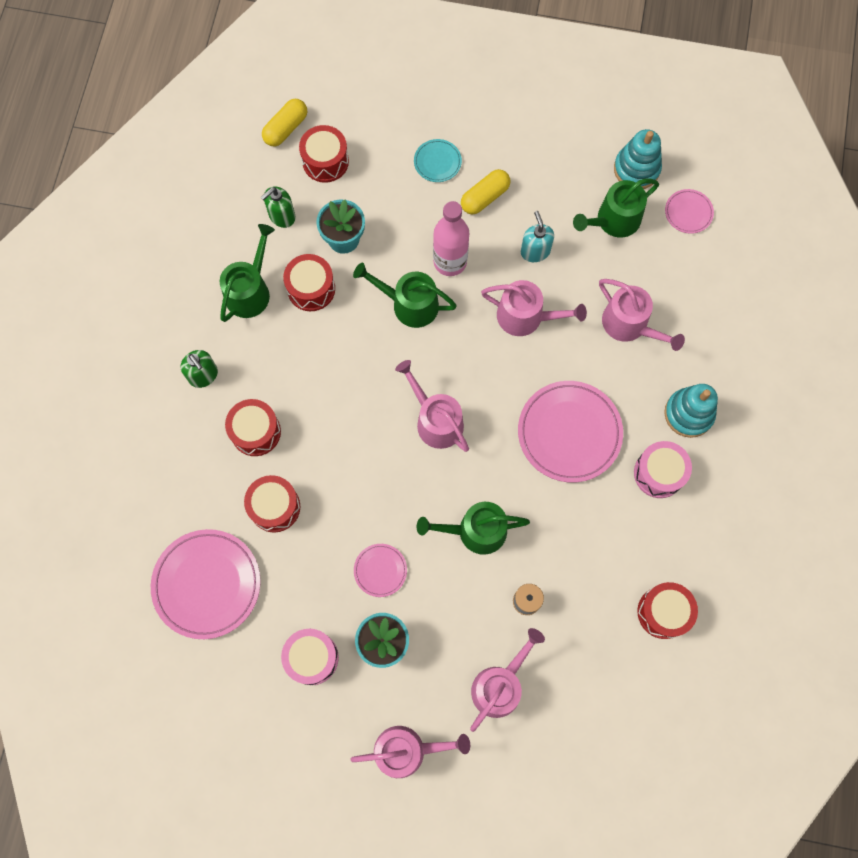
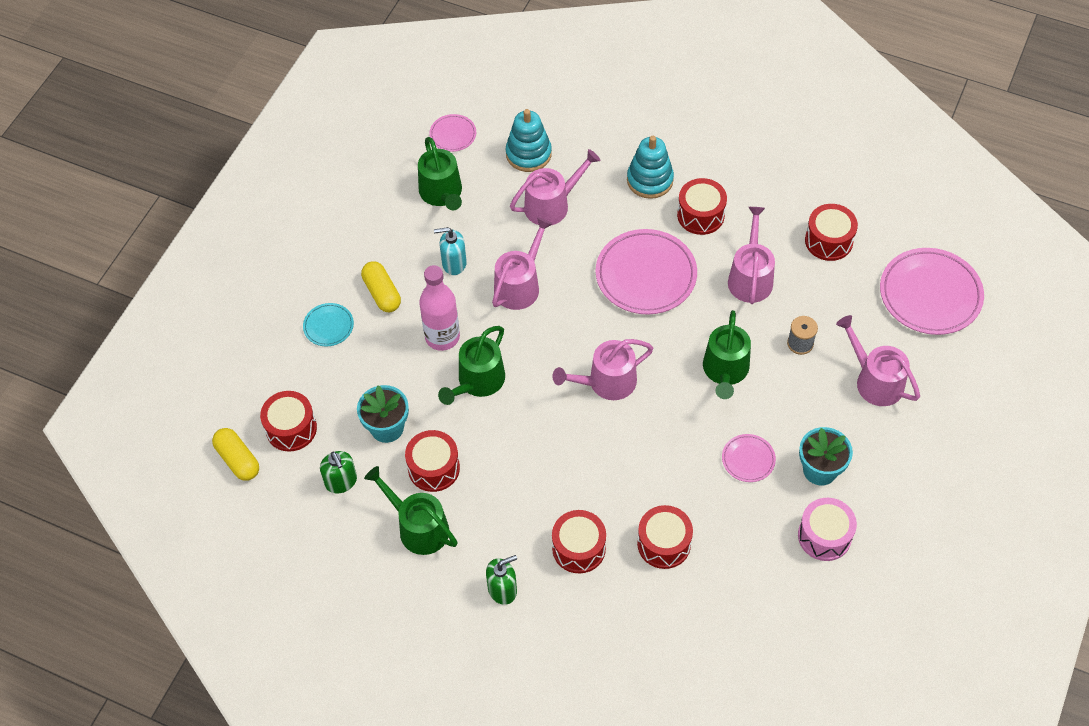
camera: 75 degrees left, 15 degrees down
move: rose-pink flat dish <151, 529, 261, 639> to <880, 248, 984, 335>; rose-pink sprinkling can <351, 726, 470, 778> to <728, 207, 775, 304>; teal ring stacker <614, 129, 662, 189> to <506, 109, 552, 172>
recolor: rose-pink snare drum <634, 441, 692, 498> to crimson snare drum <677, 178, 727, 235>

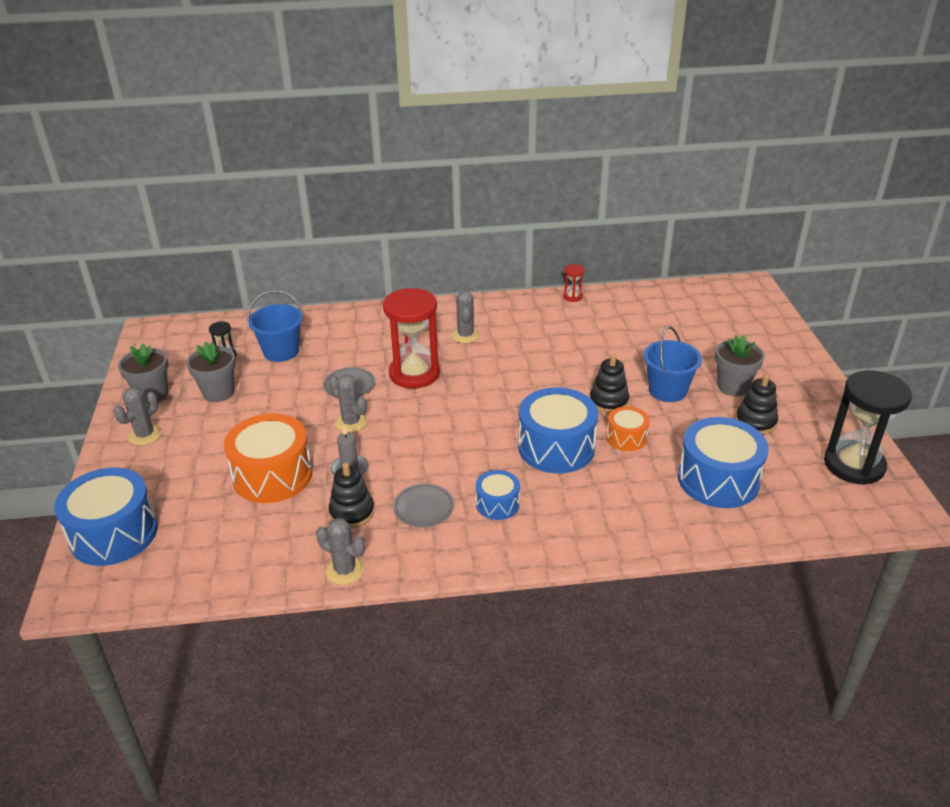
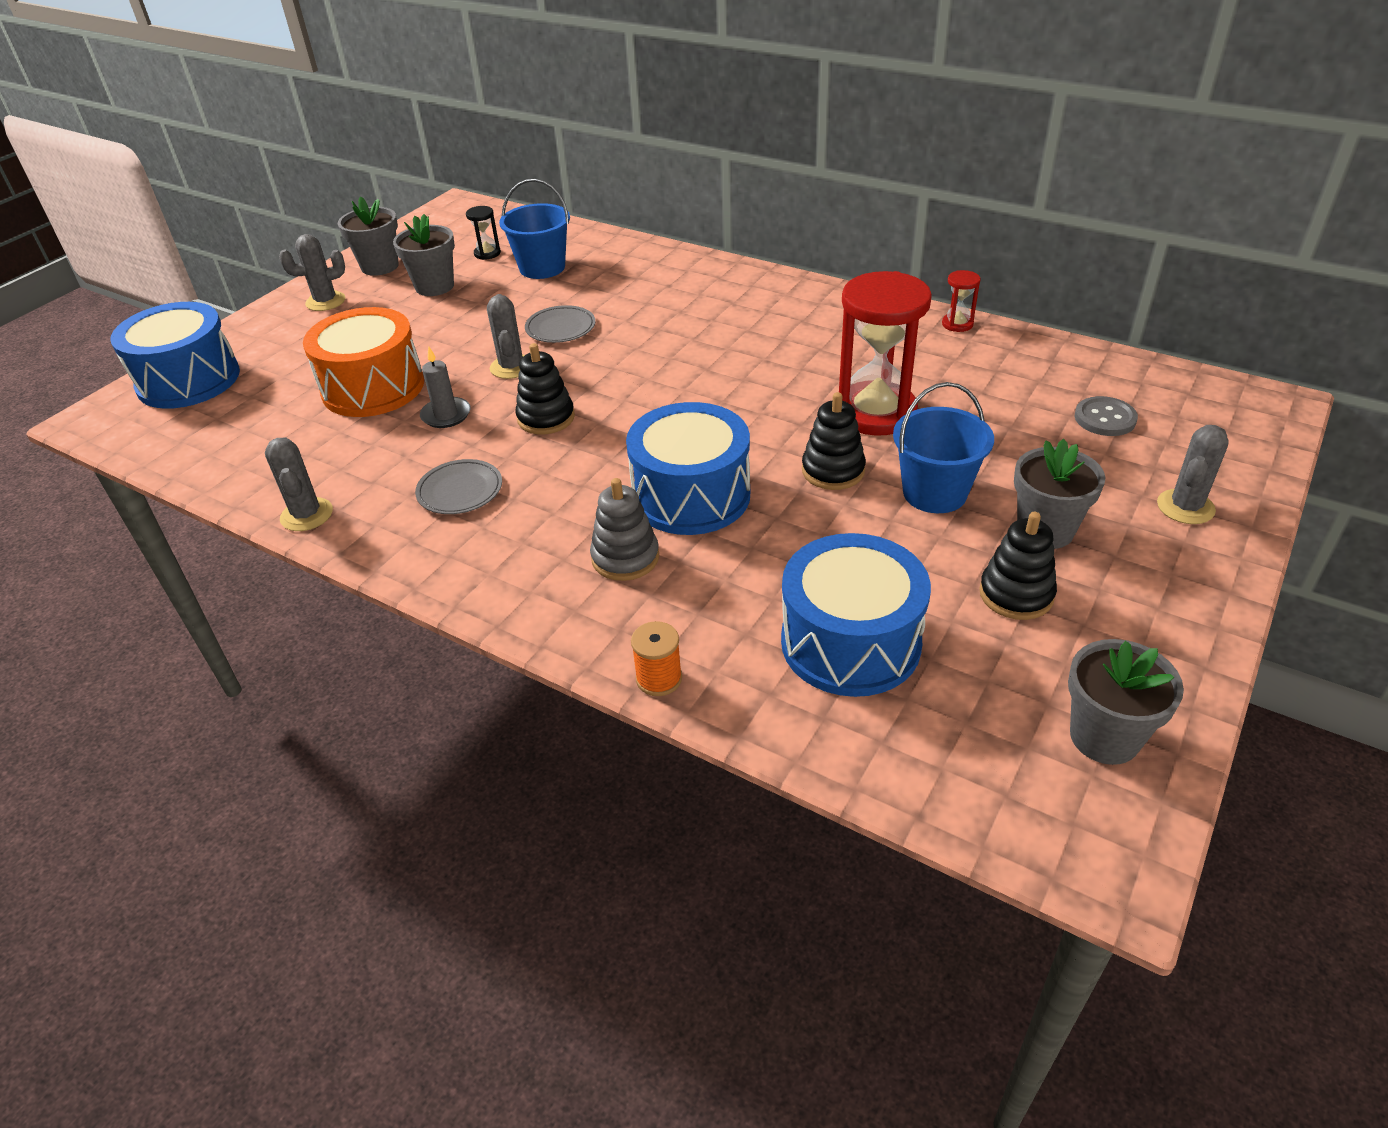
camera: 40 degrees right, 5 degrees up
delete: cobalt snare drum <476, 470, 520, 520>; orange-coloured snare drum <606, 406, 649, 451>
insert: ash-grey ring stacker <590, 478, 659, 581>; orange-coloured spool <631, 621, 682, 696>; ash-grey sewing button <1075, 396, 1138, 436>
move: jet-black ring stacker <329, 463, 374, 528> to <516, 343, 575, 434>; crimson sandglass <383, 288, 440, 389> to <839, 271, 932, 436>; ash-grey cactus <451, 290, 480, 343> to <1157, 425, 1229, 524>
replace: jet-black sandglass <824, 370, 912, 485> to ash-grey flower pot <1068, 639, 1184, 765>

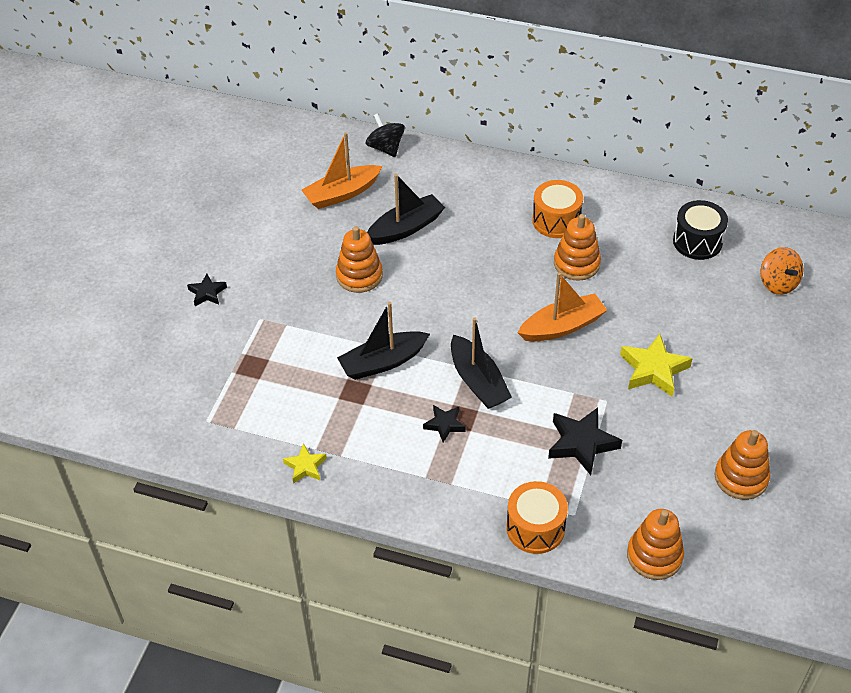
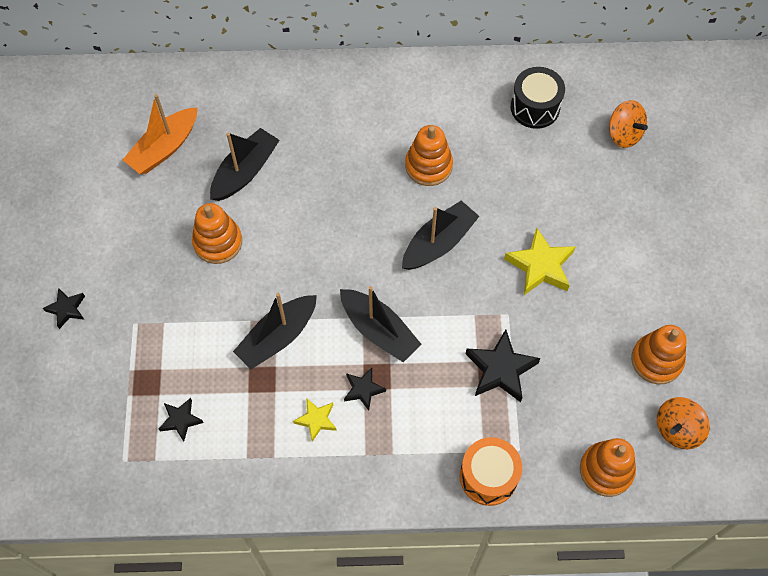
camera: 20 degrees left, 15 degrees up
delete: jet-black whirligig <366, 113, 405, 157>; orange-coloured snare drum <532, 180, 583, 238>
insert: jet-black star shape <159, 398, 203, 442>; orange-coloured whirligig <657, 397, 710, 449>
move: yellow star shape <283, 443, 327, 484> to <293, 399, 337, 442>
recolor: orange-coloured sailboat <518, 273, 607, 342> to jet-black sailboat <402, 201, 480, 270>

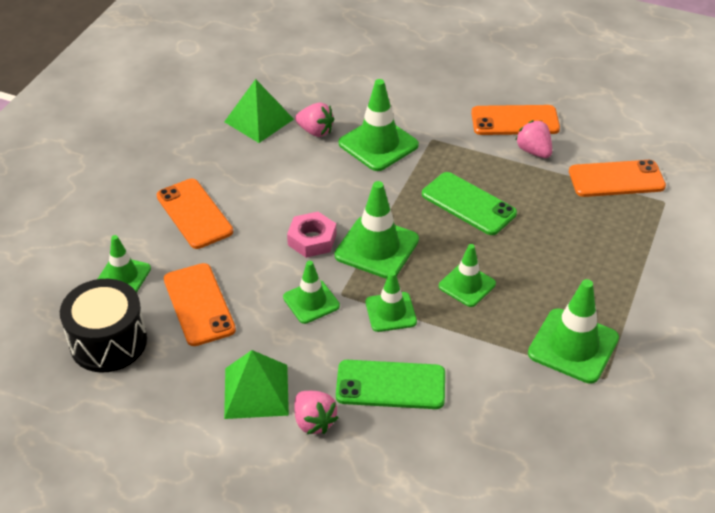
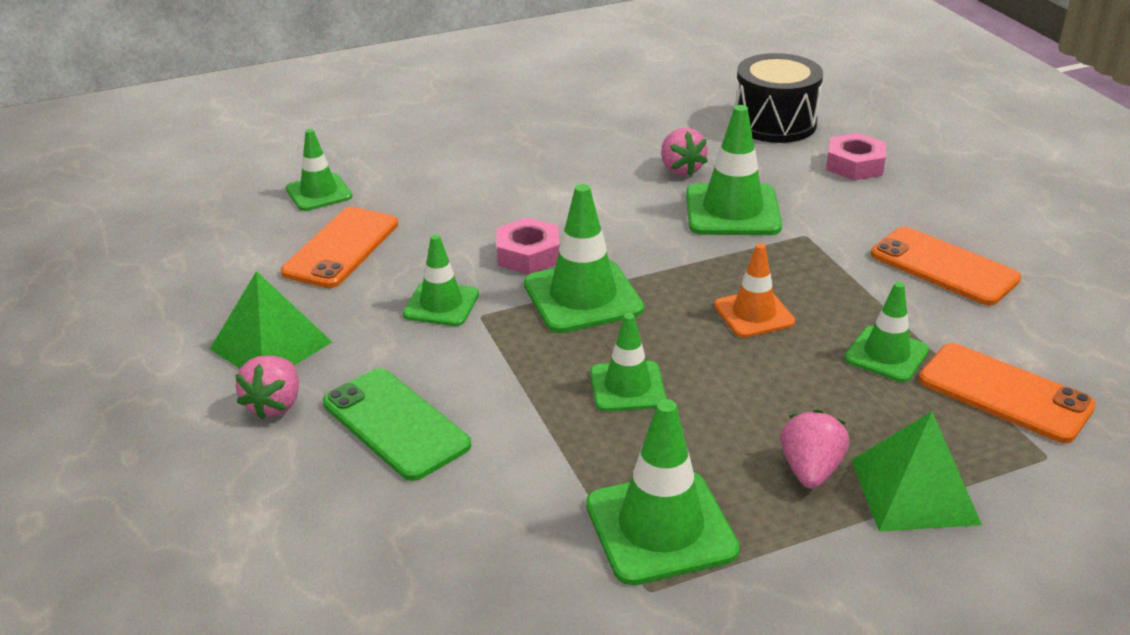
camera: 45 degrees right, 10 degrees down
delete: orange-coloured phone <157, 179, 233, 249>
insert: rose-pink nut <826, 133, 886, 180>
move: jet-black snare drum <60, 279, 147, 372> to <735, 53, 823, 143>; leaf-green pyramid <224, 79, 294, 143> to <851, 411, 982, 532>; leaf-green road cone <366, 271, 417, 332> to <844, 282, 929, 382>; rose-pink berry <515, 120, 552, 158> to <780, 409, 849, 489>
replace: leaf-green phone <422, 172, 517, 235> to orange-coloured road cone <714, 243, 795, 338>

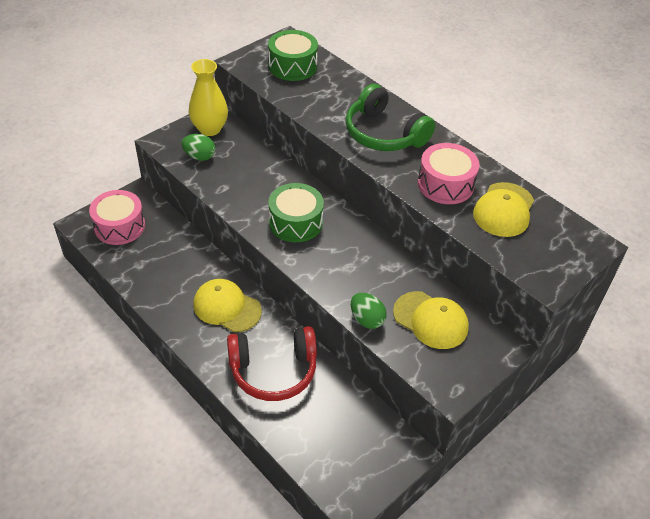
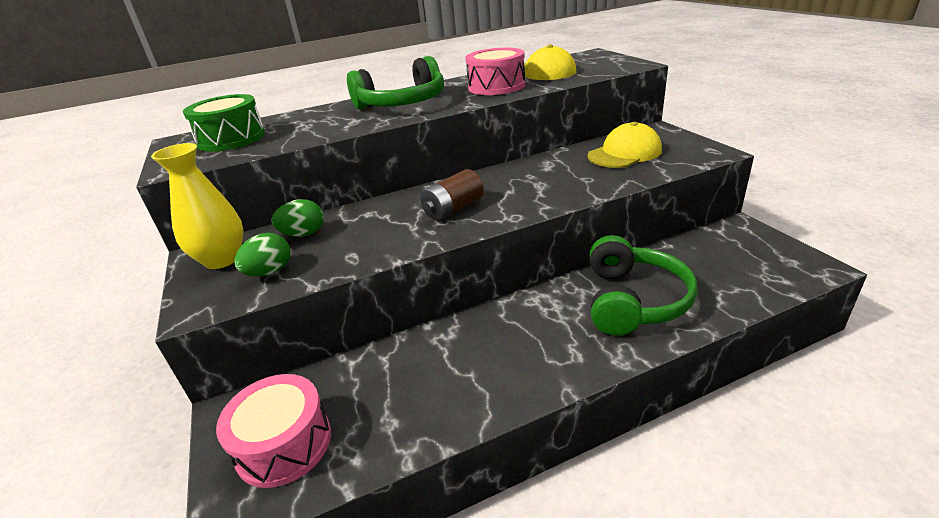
camera: 65 degrees left, 15 degrees down
delete: yellow cap <193, 279, 262, 332>
move: leaf-green egg shape <351, 293, 387, 329> to <272, 199, 324, 237>
replace: leaf-green snare drum <269, 183, 324, 242> to dark brown battery <420, 169, 484, 221>
recolor: crimson over-ear headphones <227, 326, 317, 401> to leaf-green over-ear headphones <589, 235, 698, 336>

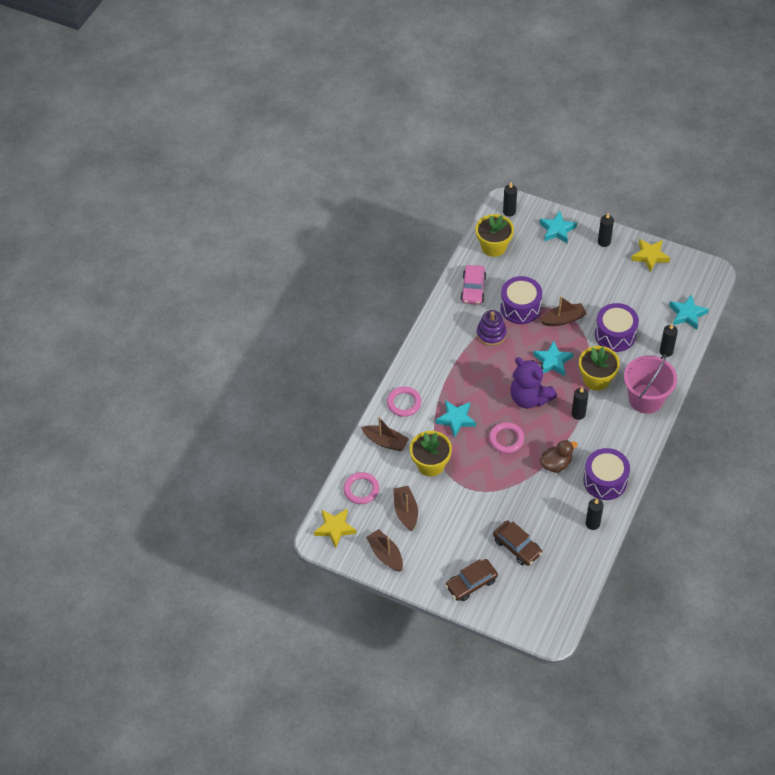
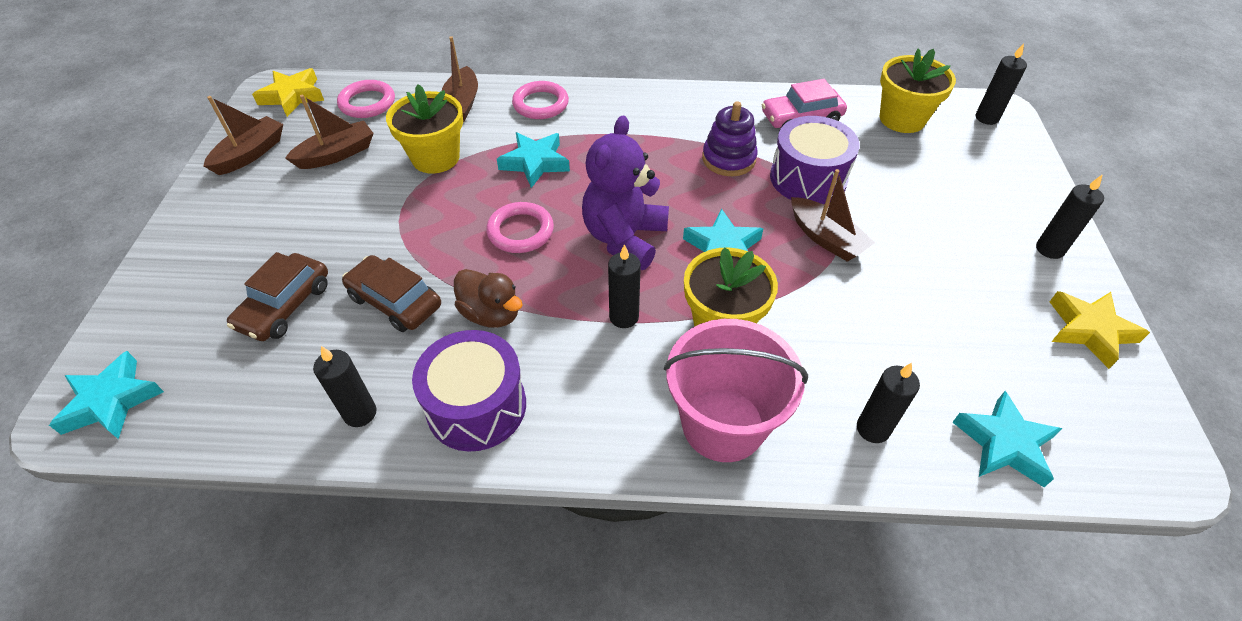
camera: 65 degrees right, 5 degrees down
delete: royal purple snare drum <595, 303, 639, 352>
move: dark brown automobile <445, 559, 498, 601> to <342, 255, 441, 332>; teal star shape <539, 211, 577, 243> to <49, 351, 164, 439>

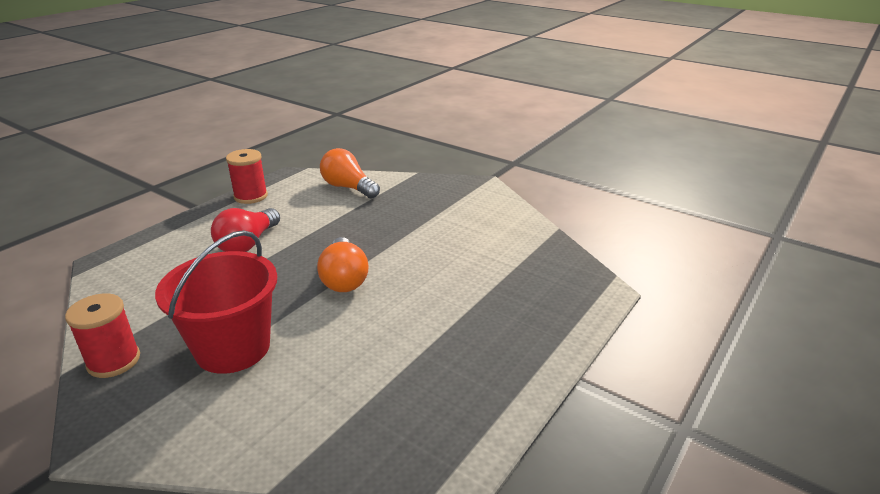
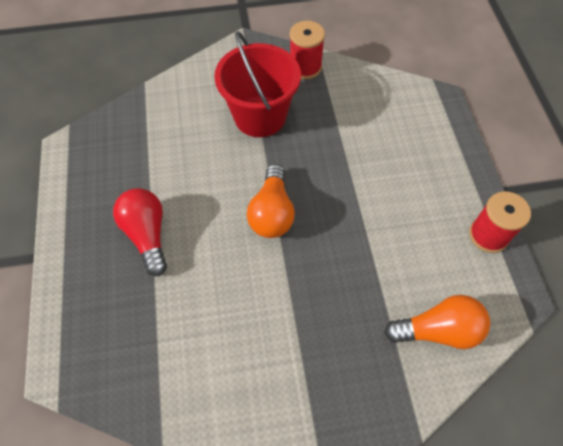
camera: 135 degrees right, 30 degrees up
move: crimson lightbulb <211, 208, 280, 252> to <113, 188, 167, 276>
rotate: orange-coloured lightbulb <317, 237, 368, 292> = <247, 164, 295, 238> 120 degrees counterclockwise

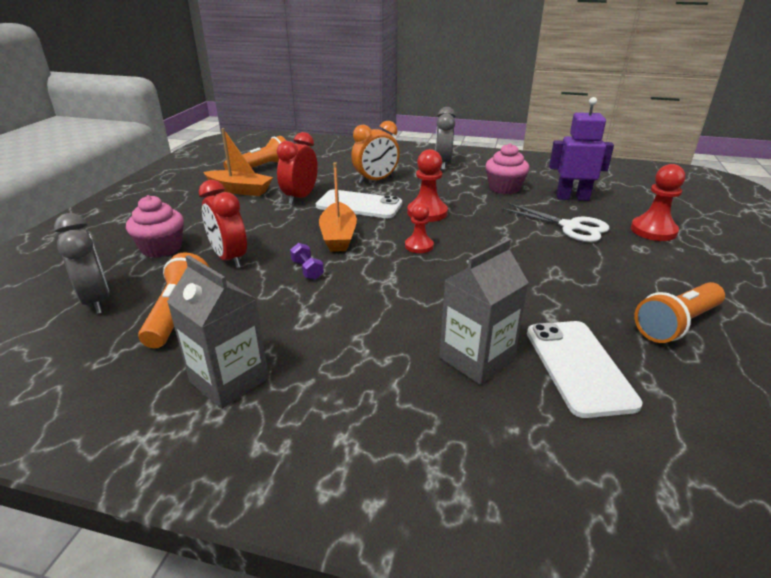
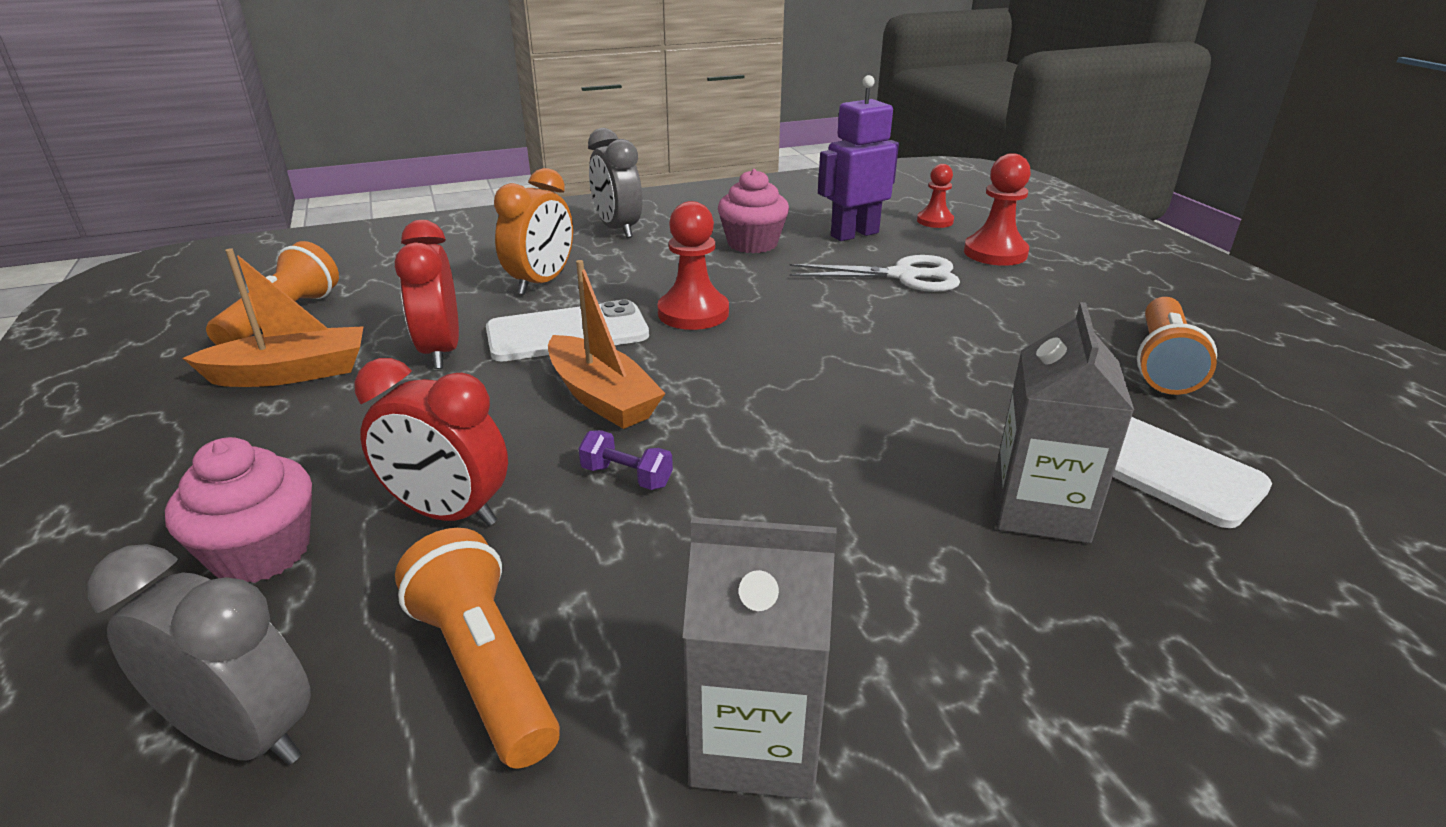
camera: 35 degrees left, 0 degrees up
move: crimson game pawn <405, 203, 434, 253> to <917, 164, 954, 228>

